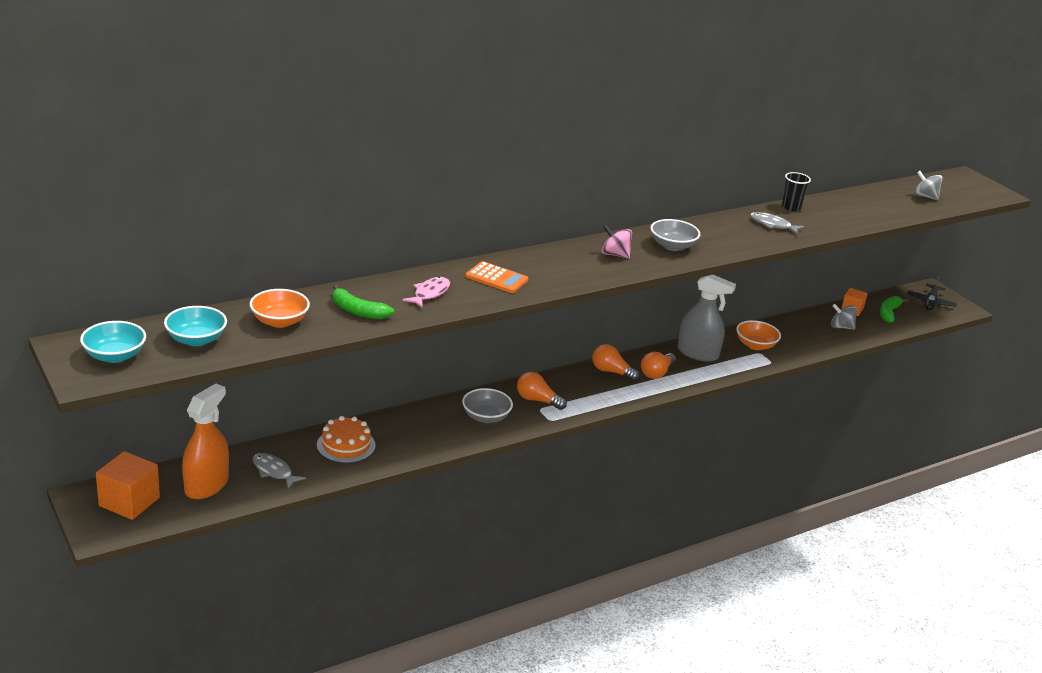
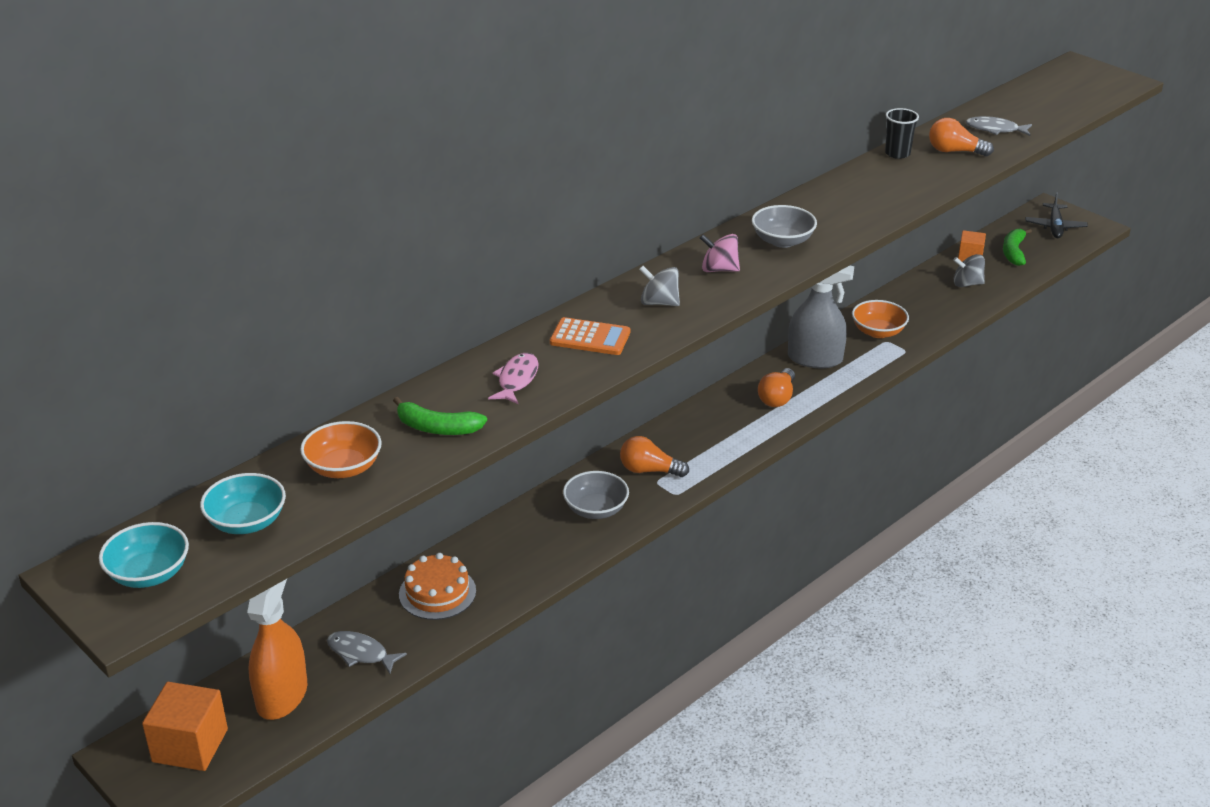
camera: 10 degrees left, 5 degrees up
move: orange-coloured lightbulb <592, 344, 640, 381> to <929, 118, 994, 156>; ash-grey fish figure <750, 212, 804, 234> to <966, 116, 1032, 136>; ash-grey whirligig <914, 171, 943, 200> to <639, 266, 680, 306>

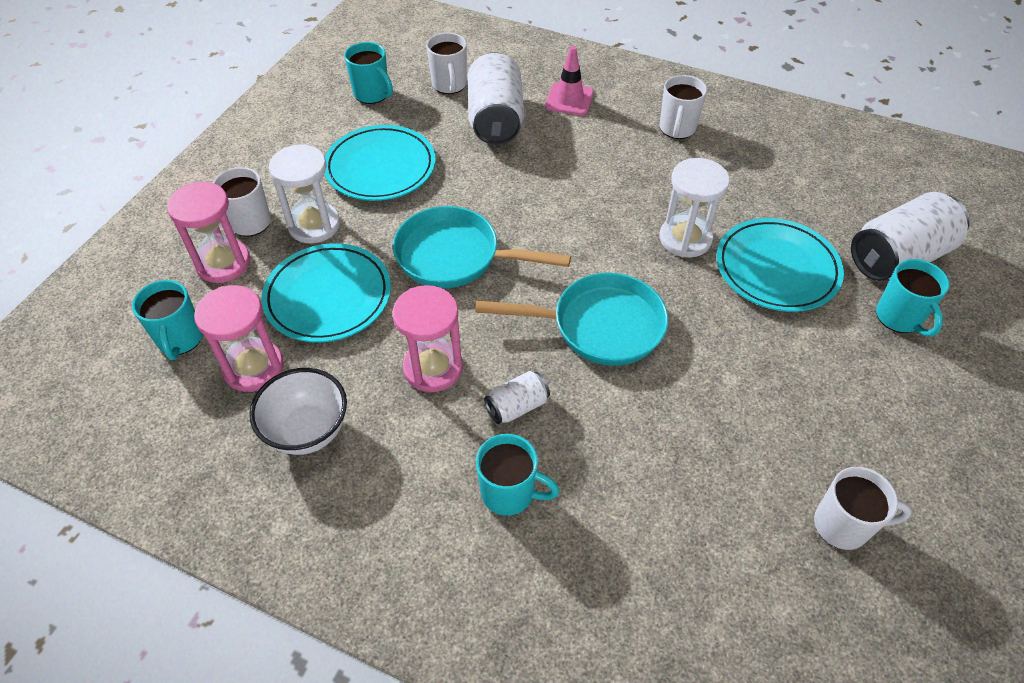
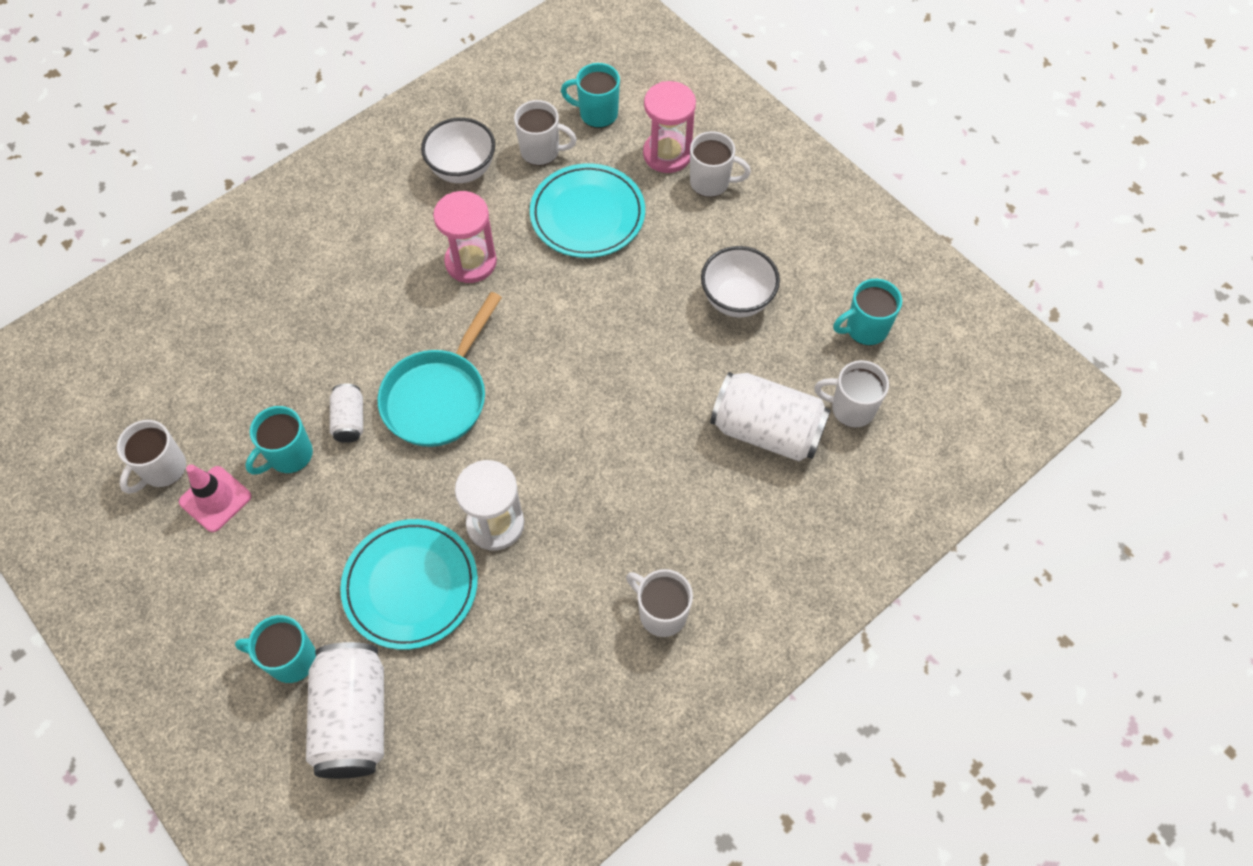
camera: 115 degrees right, 10 degrees up
delete: white sandglass <269, 144, 340, 243>; teal pan <393, 206, 571, 288>
move: teal coffee mug <476, 434, 559, 516> to <245, 406, 313, 474>; white soda can <484, 371, 550, 424> to <330, 383, 363, 443>; rose-pink road cone <545, 46, 594, 115> to <179, 464, 251, 532>
replace: rose-pink sandglass <194, 285, 284, 392> to white coffee mug <514, 100, 577, 166>; teal flat dish <324, 125, 436, 201> to white bowl <701, 246, 780, 317>

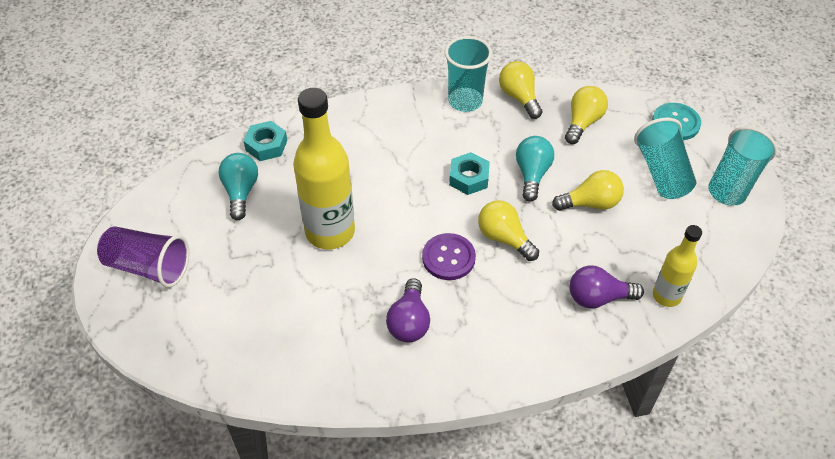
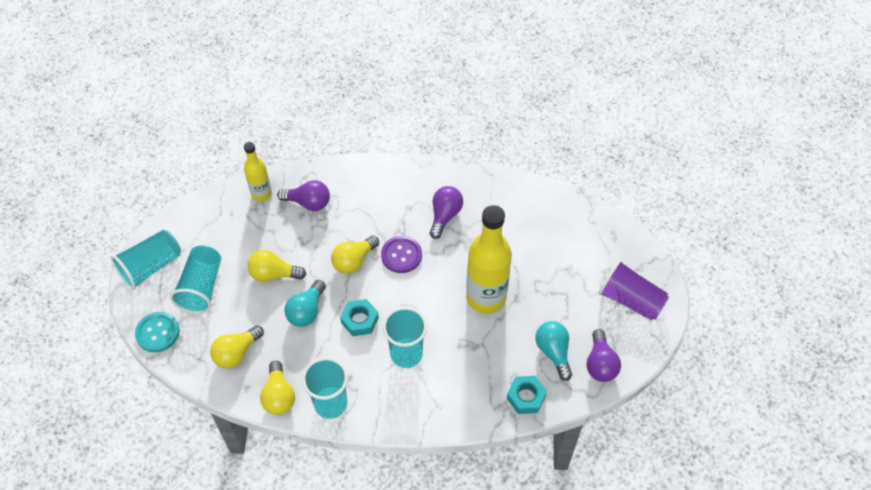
camera: 165 degrees left, 5 degrees up
insert: teal tumbler <383, 307, 427, 368>; royal purple lightbulb <587, 329, 621, 382>
rotate: teal lightbulb <219, 153, 258, 220> = <535, 321, 572, 381> 150 degrees clockwise; yellow lightbulb <478, 200, 539, 261> = <331, 236, 379, 274> 75 degrees clockwise

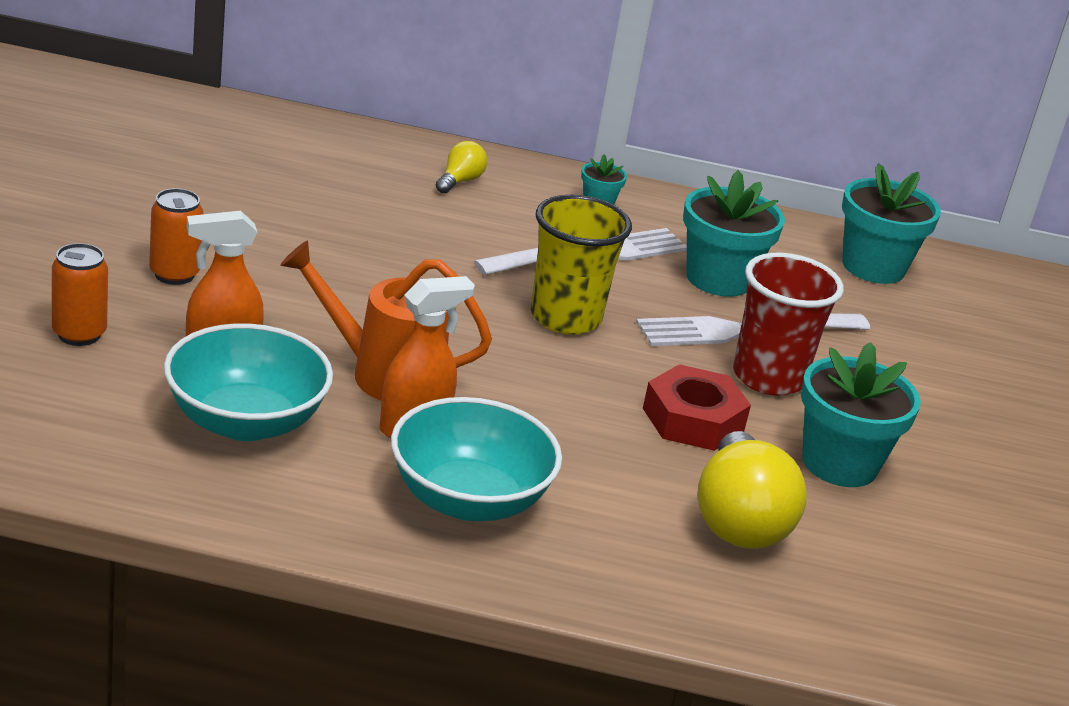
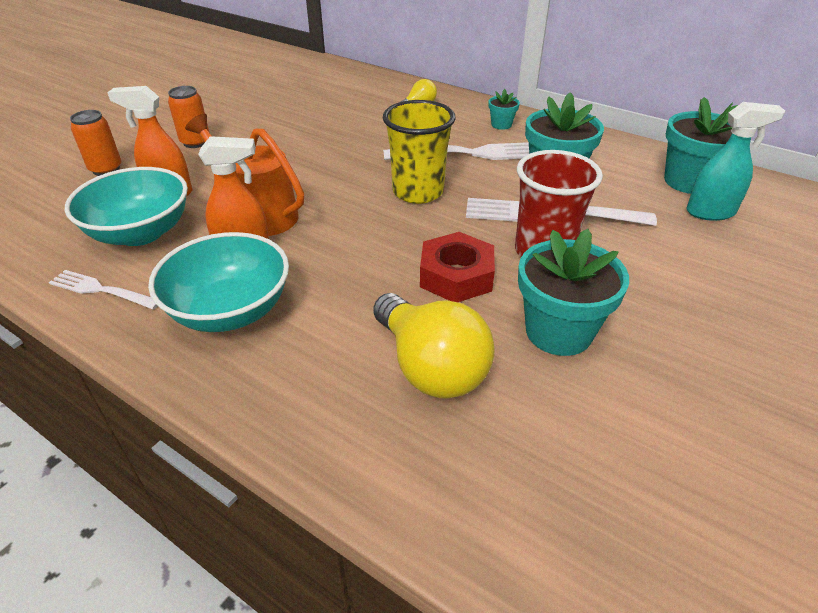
camera: 30 degrees right, 10 degrees up
insert: white dinner fork <49, 270, 158, 310>; teal sprayer <686, 102, 785, 221>
rotate: yellow lightbulb <697, 431, 807, 549> = <373, 293, 495, 399> 60 degrees counterclockwise

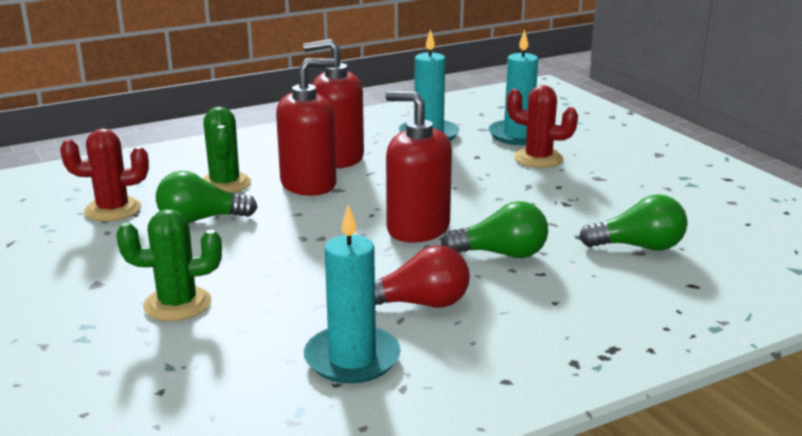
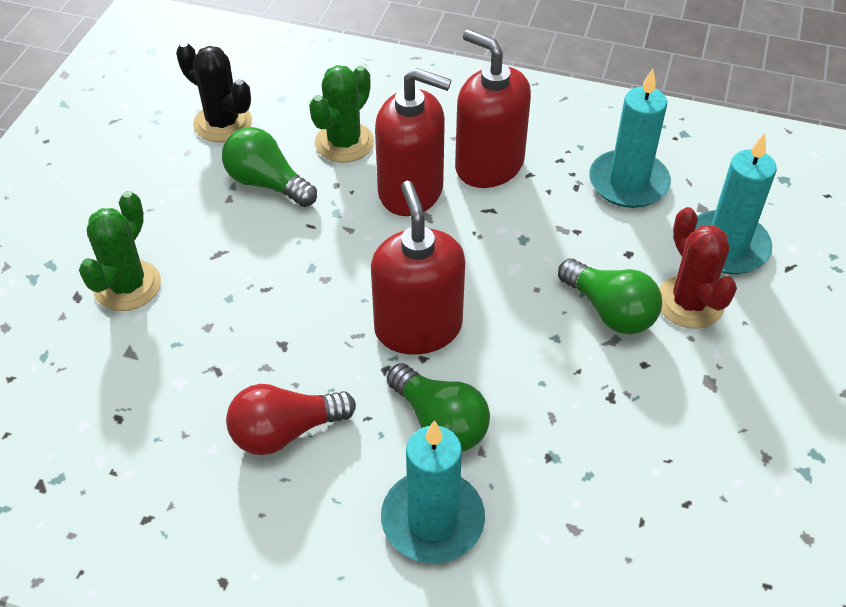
camera: 45 degrees right, 25 degrees up
move: teal pillar candle <304, 204, 401, 384> to <381, 420, 485, 563>; leaf-green lightbulb <579, 194, 687, 251> to <558, 259, 662, 334>
recolor: crimson cactus <60, 128, 149, 221> to jet-black cactus <176, 42, 252, 142>
rotate: leaf-green cactus <116, 209, 222, 321> = <79, 191, 161, 311> 75 degrees clockwise; crimson lightbulb <375, 245, 470, 308> = <226, 384, 356, 455> 120 degrees clockwise

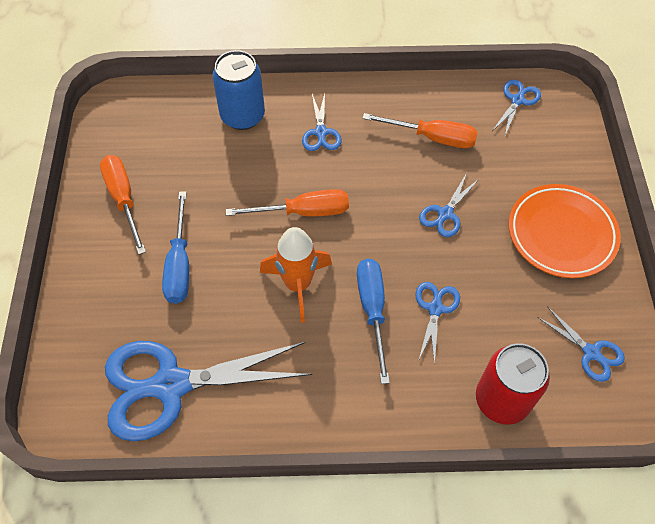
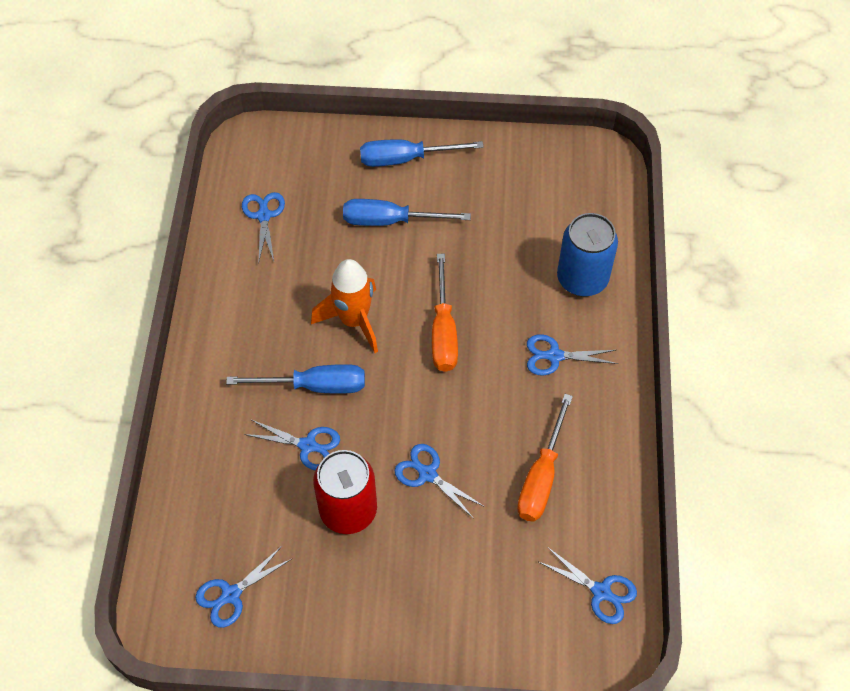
camera: 95 degrees right, 0 degrees up
delete: orange-coloured screwdriver <100, 155, 146, 255>; orange-coloured flat dish <509, 184, 621, 278>
insert: cobalt screwdriver <360, 139, 484, 167>
move: crimson soda can <476, 343, 550, 425> to <313, 450, 377, 534>
resize: cobalt shears <105, 341, 312, 441> = <242, 192, 285, 264> x0.46

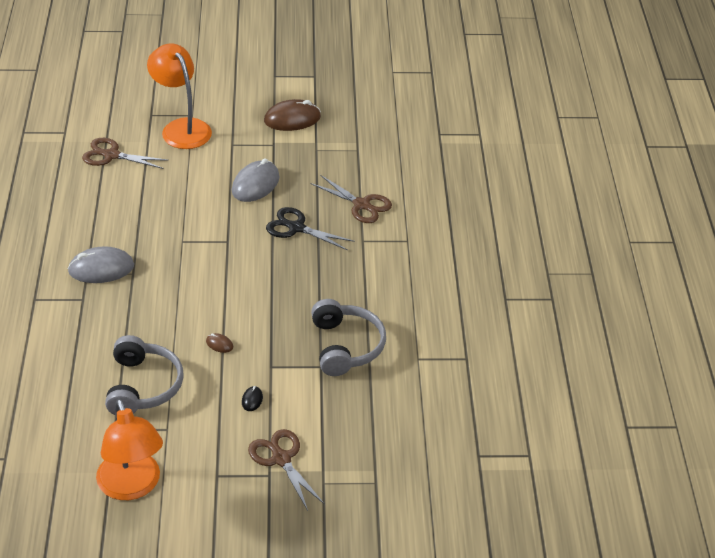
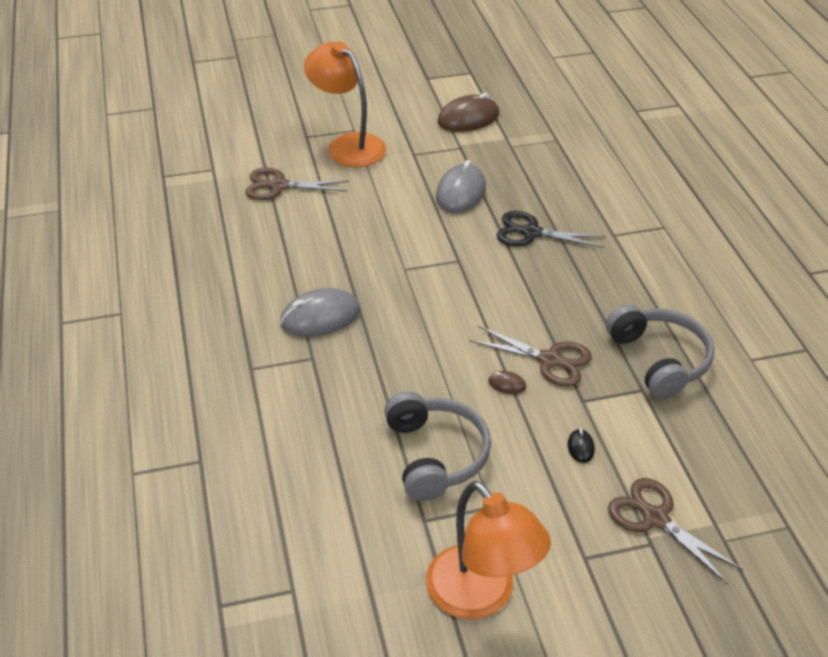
camera: 10 degrees left, 0 degrees up
move: dark brown shears <311, 175, 392, 223> to <470, 326, 592, 387>

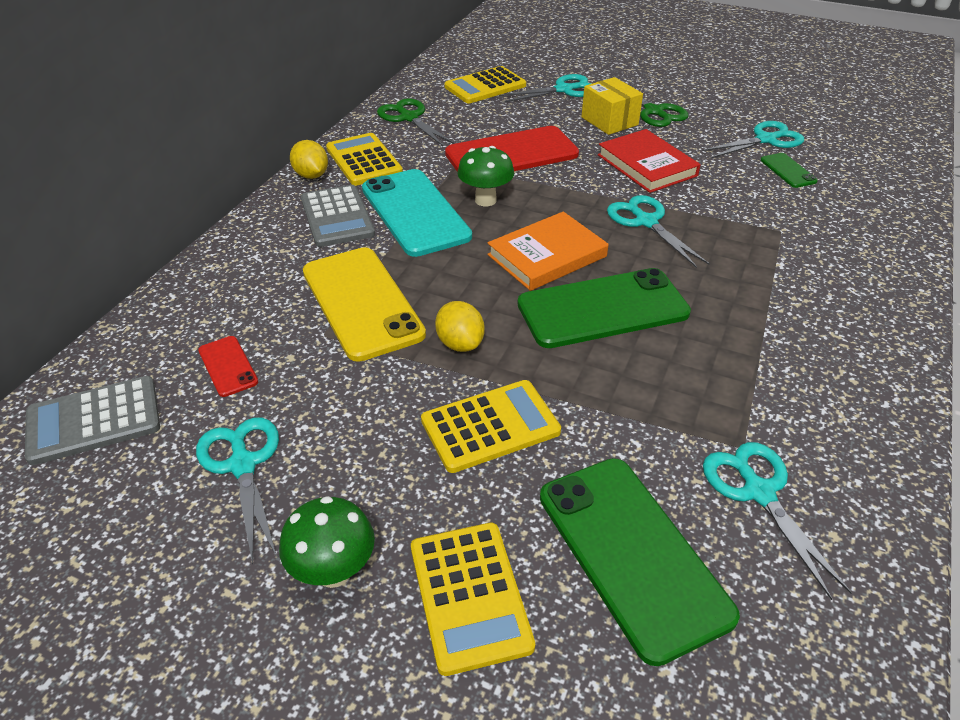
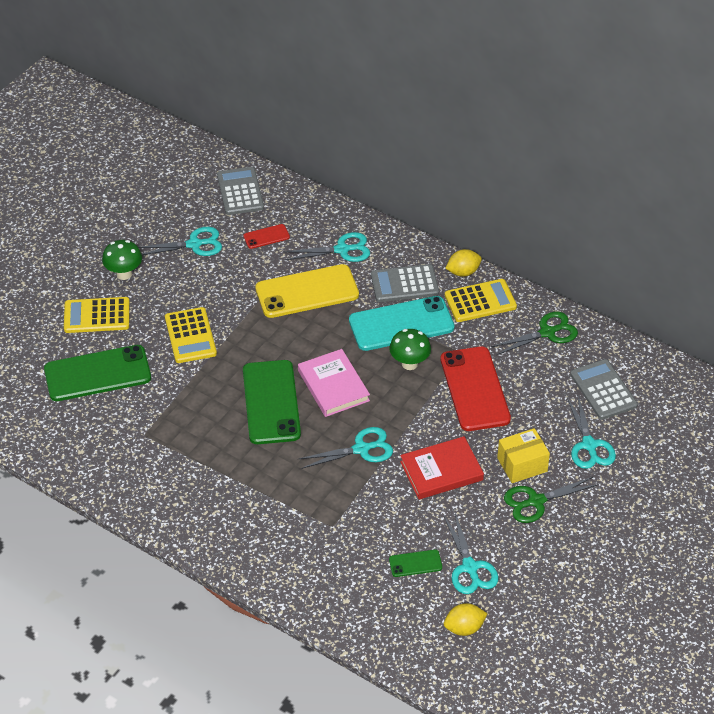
camera: 100 degrees right, 5 degrees up
move: yellow citrus fruit <435, 301, 485, 352> to <444, 603, 488, 636>; teal shears <703, 442, 852, 600> to <283, 232, 370, 262>
recolor: yellow calculator <444, 66, 526, 103> to ash-grey calculator <570, 359, 638, 420>; orange-coloured hardback <487, 212, 609, 291> to rose-pink hardback <298, 349, 370, 417>

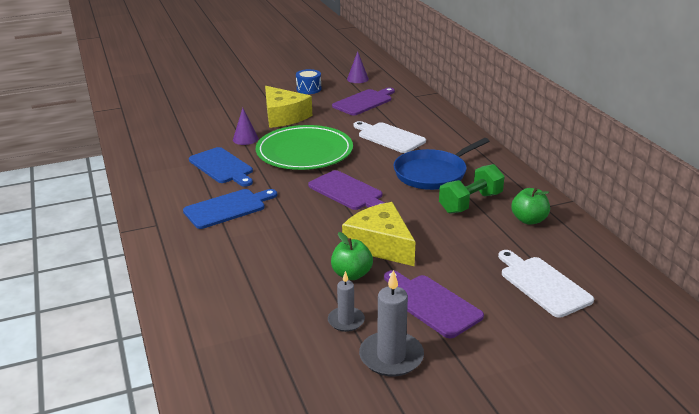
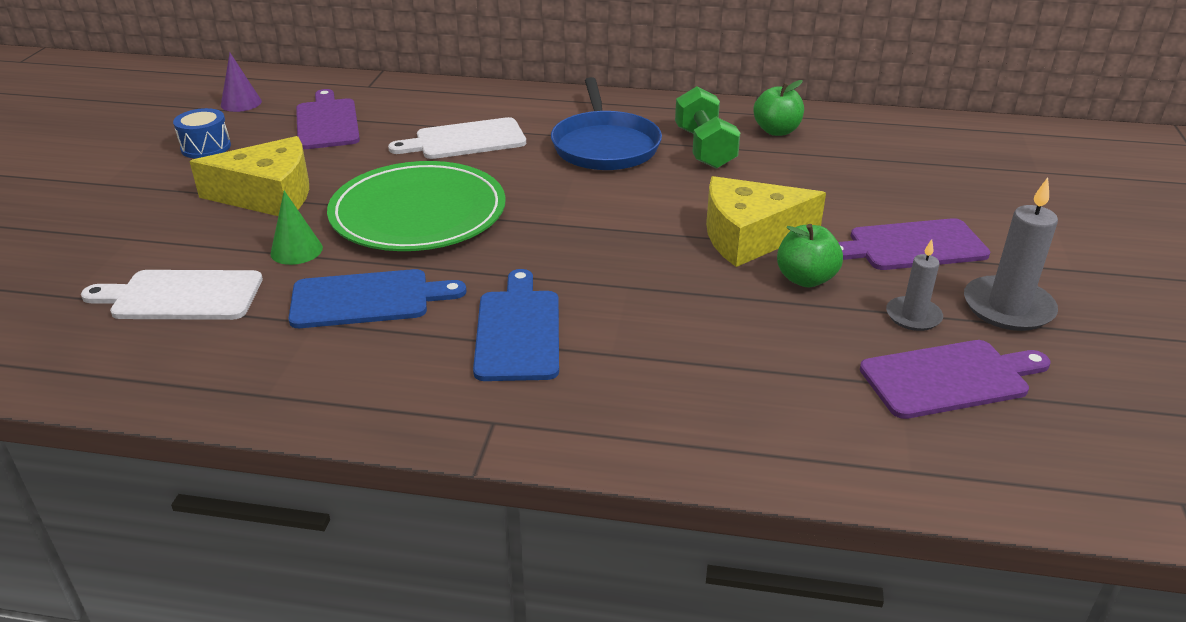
camera: 60 degrees left, 5 degrees up
move: royal purple bread board <308, 170, 385, 210> to <860, 340, 1050, 419>; white bread board <498, 250, 594, 318> to <81, 270, 263, 320>
recolor: royal purple solid cone <233, 108, 259, 145> to leaf-green solid cone <270, 191, 323, 265>

